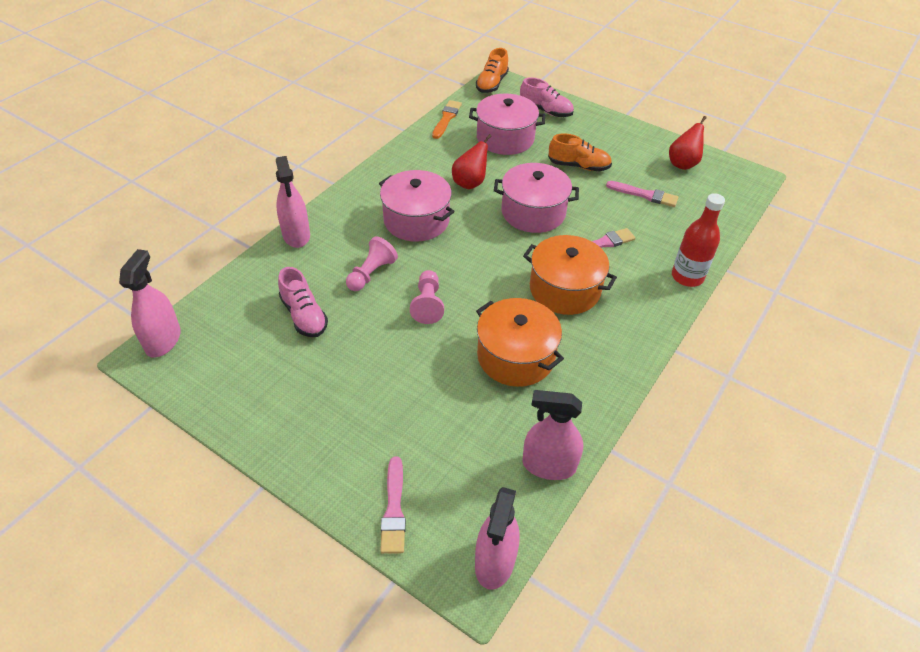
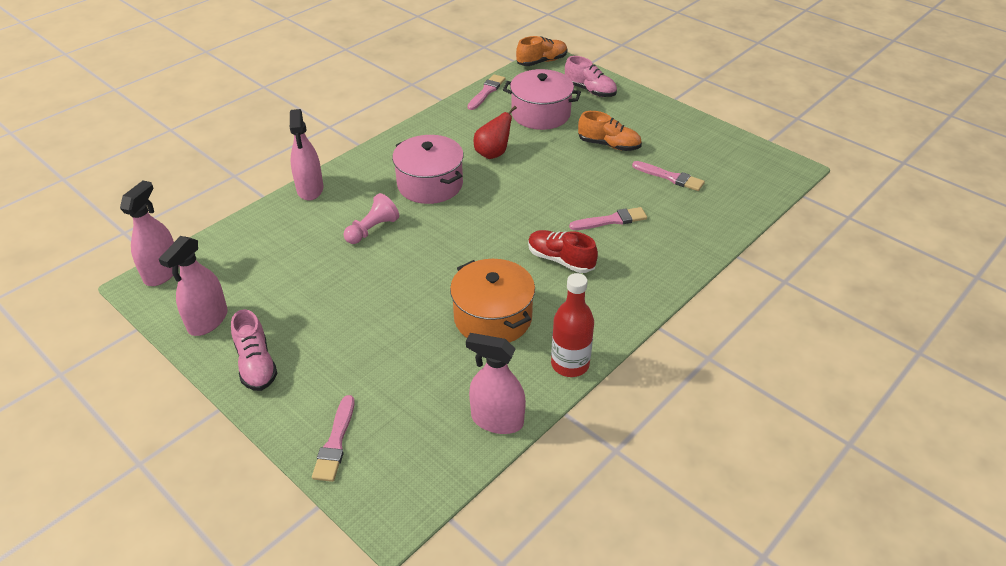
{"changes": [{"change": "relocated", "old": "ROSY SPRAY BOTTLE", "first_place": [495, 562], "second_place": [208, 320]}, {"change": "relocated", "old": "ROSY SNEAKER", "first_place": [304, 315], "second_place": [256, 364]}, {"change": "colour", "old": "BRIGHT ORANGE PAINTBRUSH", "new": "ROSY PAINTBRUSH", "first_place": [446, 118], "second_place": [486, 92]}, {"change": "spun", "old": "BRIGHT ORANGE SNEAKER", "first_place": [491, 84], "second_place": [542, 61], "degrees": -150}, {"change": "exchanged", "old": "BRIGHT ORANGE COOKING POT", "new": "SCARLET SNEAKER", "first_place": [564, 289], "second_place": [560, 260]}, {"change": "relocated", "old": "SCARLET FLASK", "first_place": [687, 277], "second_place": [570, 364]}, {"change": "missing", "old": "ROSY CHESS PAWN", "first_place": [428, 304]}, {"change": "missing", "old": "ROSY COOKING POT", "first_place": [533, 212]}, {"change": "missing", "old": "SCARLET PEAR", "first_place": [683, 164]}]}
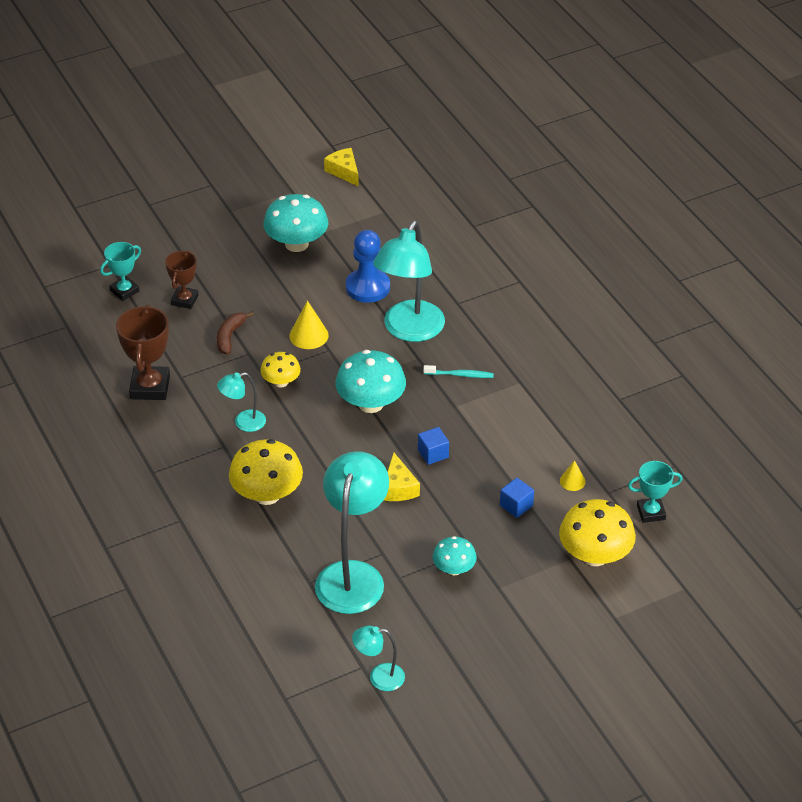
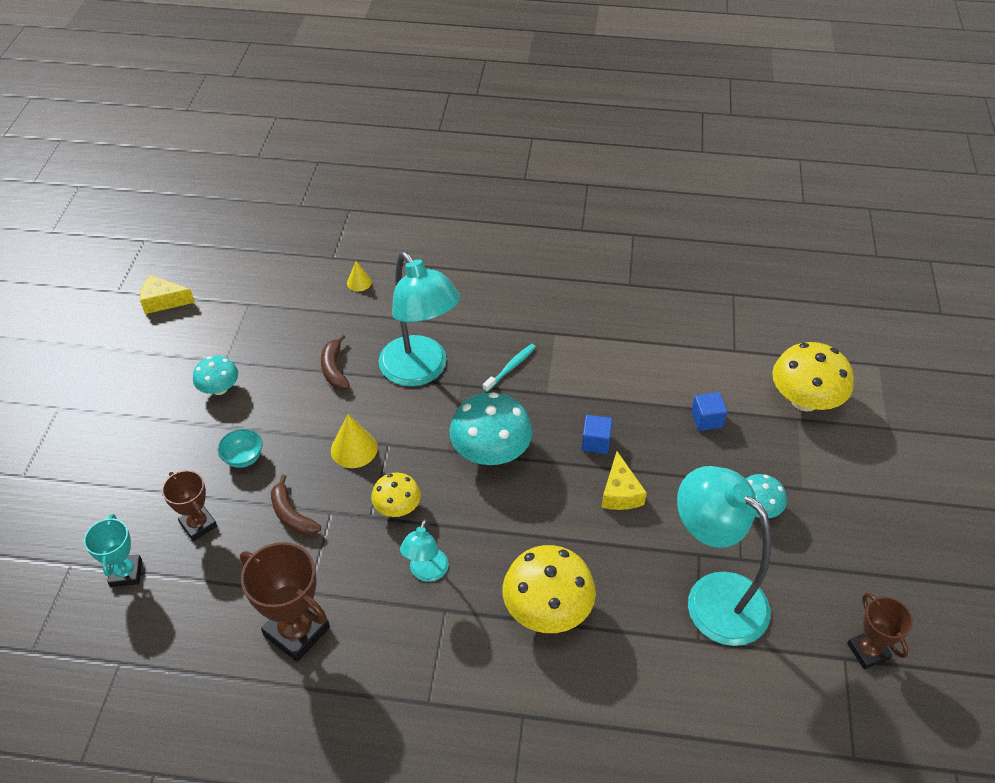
{"changes": [{"change": "size", "old": "TEAL FUNGUS", "first_place": [296, 244], "second_place": [219, 388], "factor": 0.58}, {"change": "appeared", "new": "TEAL DEEP DISH", "second_place": [243, 458]}, {"change": "exchanged", "old": "BLUE CHESS PAWN", "new": "BROWN BANANA", "first_place": [368, 287], "second_place": [334, 369]}, {"change": "relocated", "old": "GOLDEN SOLID CONE", "first_place": [572, 481], "second_place": [359, 282]}, {"change": "spun", "old": "GOLDEN CHEESE", "first_place": [398, 487], "second_place": [620, 492], "degrees": 60}, {"change": "exchanged", "old": "TEAL DESK LAMP", "new": "BROWN TROPHY", "first_place": [379, 677], "second_place": [867, 651]}, {"change": "missing", "old": "TEAL TROPHY", "first_place": [651, 512]}]}
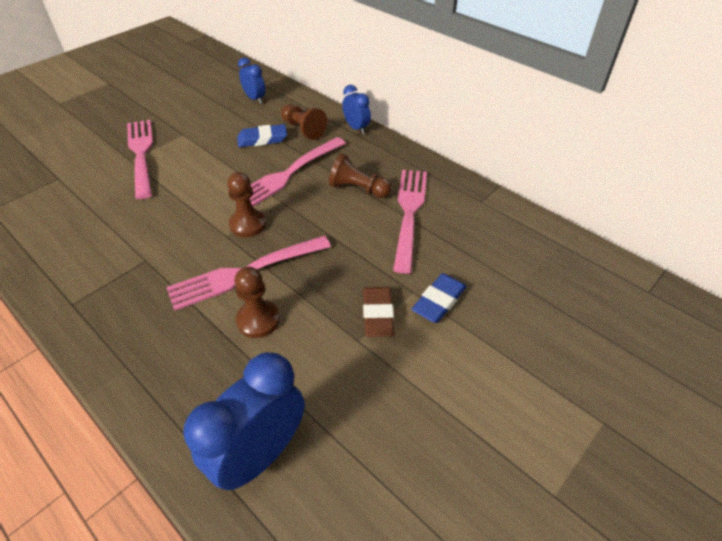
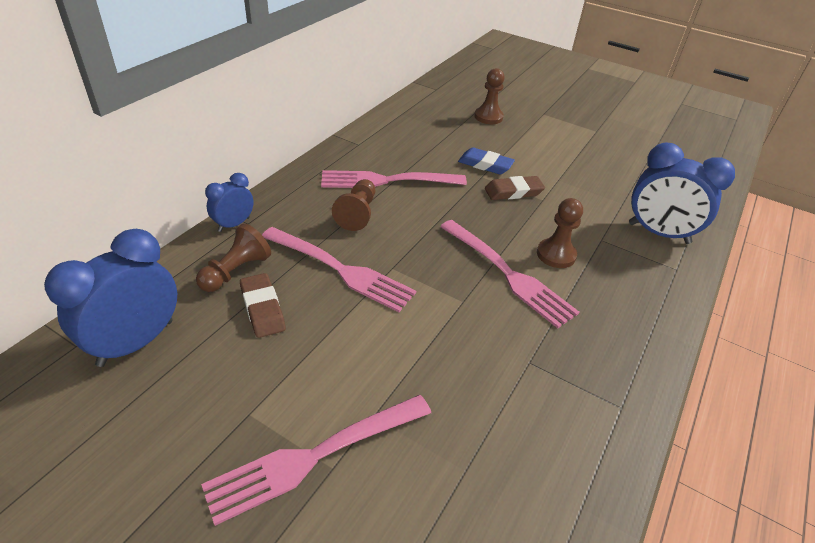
{"changes": [{"change": "size", "old": "BLUE ALARM CLOCK", "first_place": [255, 99], "second_place": [136, 342], "factor": 1.82}, {"change": "colour", "old": "BLUE PENCIL ERASER", "new": "BROWN PENCIL ERASER", "first_place": [262, 139], "second_place": [262, 308]}, {"change": "relocated", "old": "BROWN CHESS PAWN", "first_place": [248, 224], "second_place": [488, 117]}]}
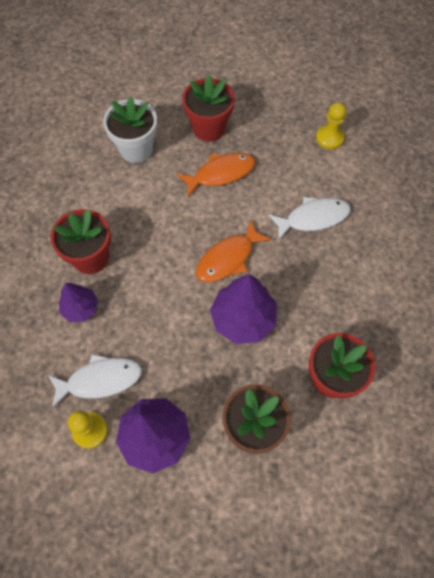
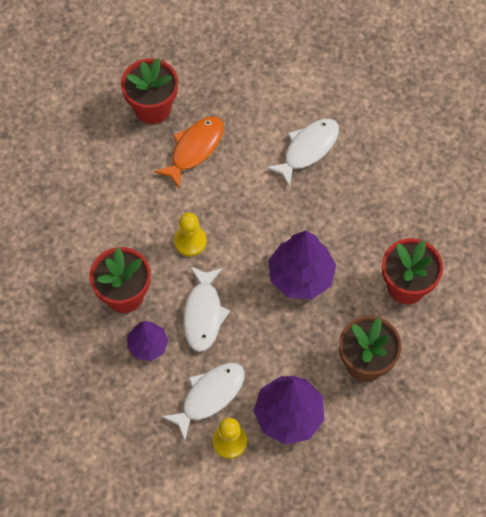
{"changes": [{"change": "relocated", "old": "GOLDEN CHESS PAWN", "first_place": [329, 138], "second_place": [190, 241]}, {"change": "appeared", "new": "PURE WHITE FISH", "second_place": [203, 314]}, {"change": "missing", "old": "PURE WHITE PLANT POT", "first_place": [136, 149]}, {"change": "missing", "old": "BRIGHT ORANGE FISH", "first_place": [228, 258]}]}
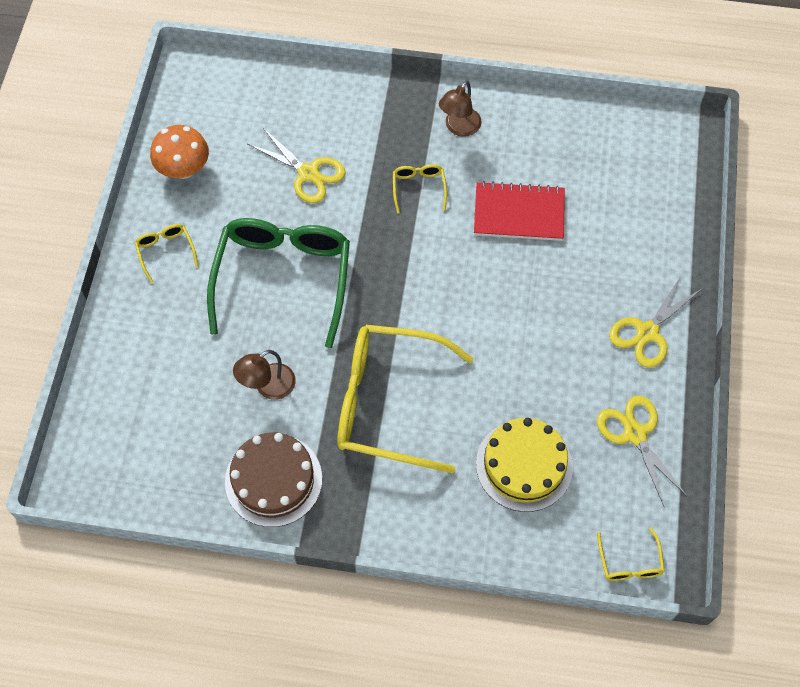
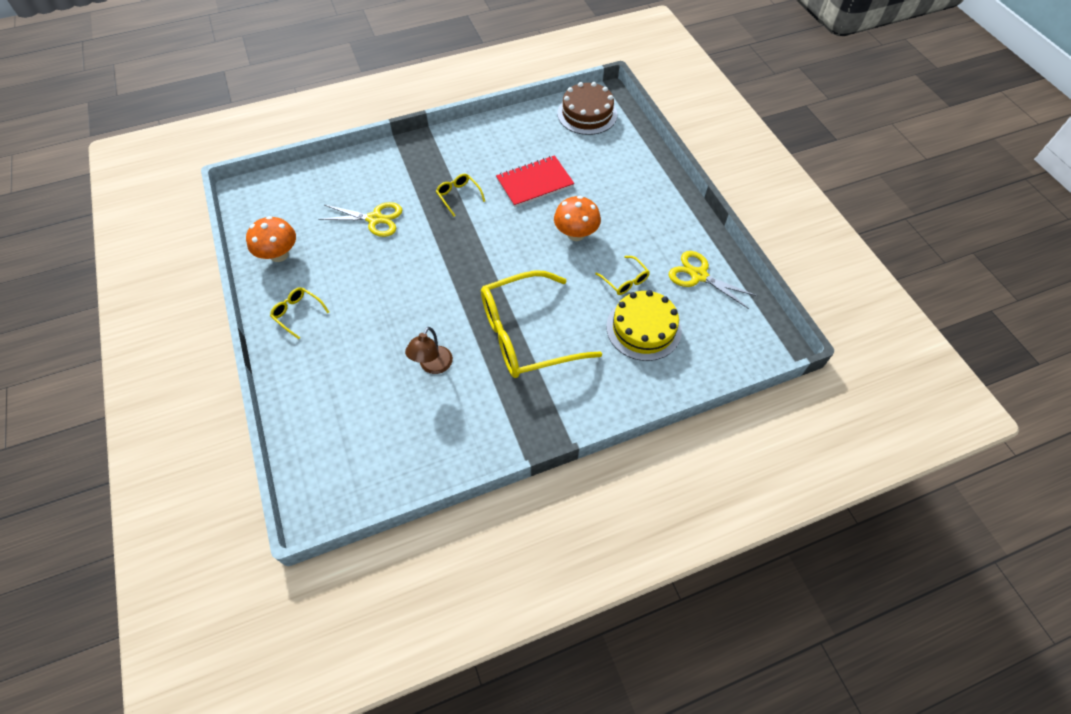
{"changes": [{"change": "appeared", "new": "BRIGHT ORANGE FUNGUS", "second_place": [576, 234]}, {"change": "relocated", "old": "BROWN GATEAU", "first_place": [273, 480], "second_place": [587, 114]}, {"change": "relocated", "old": "GOLDEN EYEGLASSES", "first_place": [629, 562], "second_place": [625, 280]}, {"change": "missing", "old": "GREEN EYEGLASSES", "first_place": [283, 278]}, {"change": "missing", "old": "BROWN DESK LAMP", "first_place": [459, 128]}, {"change": "missing", "old": "GOLDEN SHEARS", "first_place": [647, 332]}]}
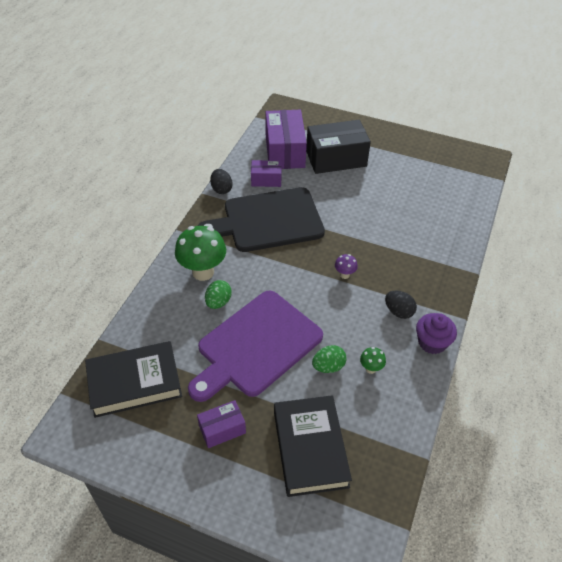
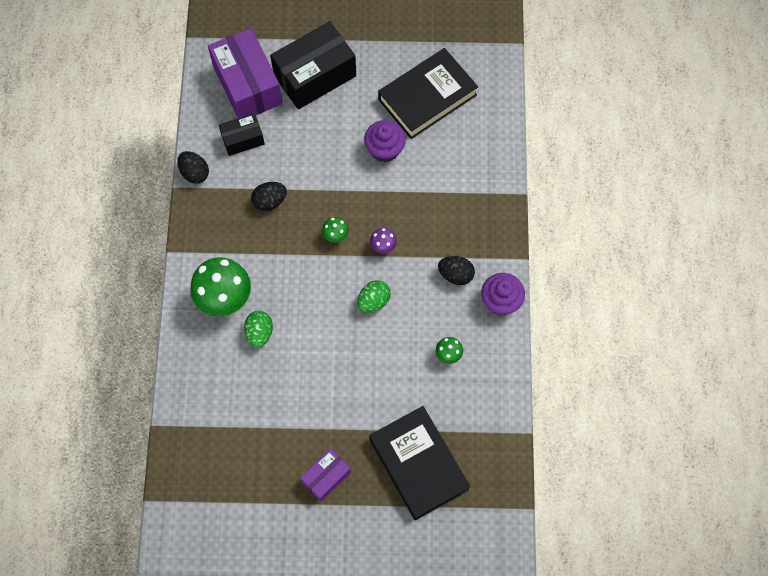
{"changes": [{"change": "colour", "old": "VIOLET PARCEL", "new": "BLACK PARCEL", "first_place": [266, 180], "second_place": [243, 139]}, {"change": "exchanged", "old": "BLACK CUTTING BOARD", "new": "BLACK EGG", "first_place": [268, 221], "second_place": [270, 201]}, {"change": "appeared", "new": "GREEN FUNGUS", "second_place": [336, 236]}, {"change": "relocated", "old": "GREEN EGG", "first_place": [328, 366], "second_place": [373, 301]}, {"change": "appeared", "new": "VIOLET MUFFIN", "second_place": [385, 149]}, {"change": "relocated", "old": "BLACK BOOK", "first_place": [135, 383], "second_place": [427, 97]}, {"change": "missing", "old": "VIOLET CUTTING BOARD", "first_place": [256, 346]}]}
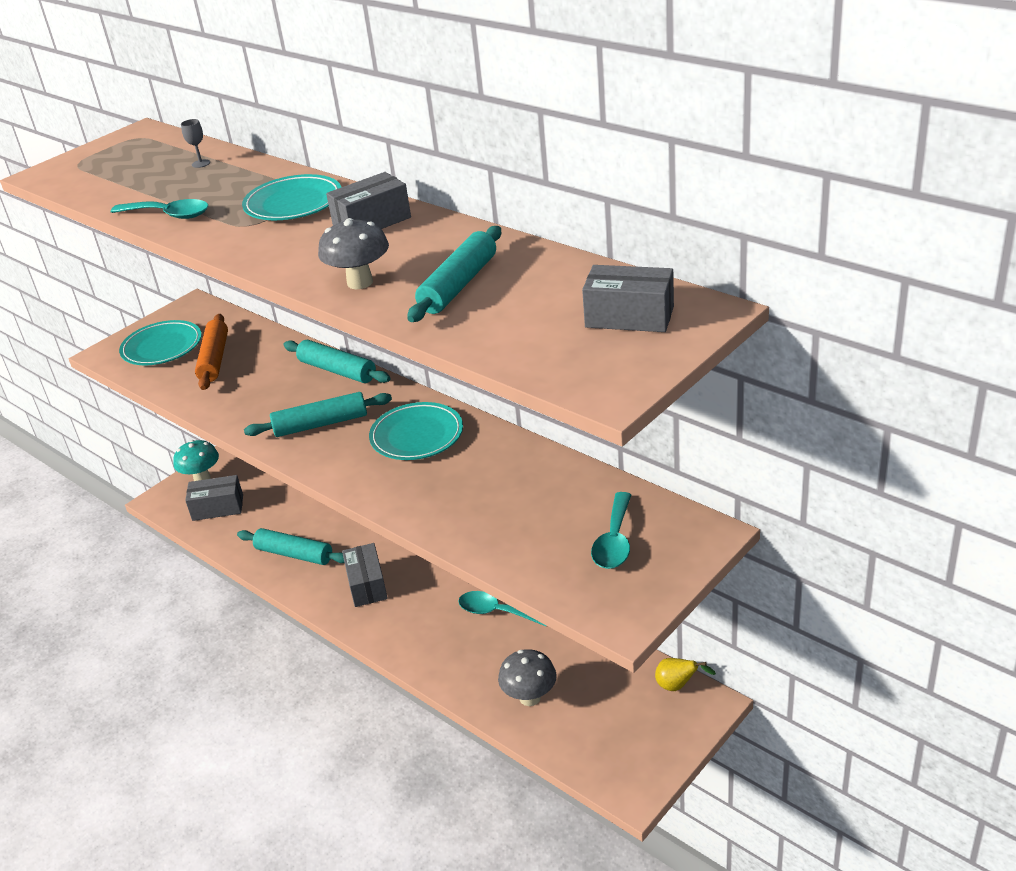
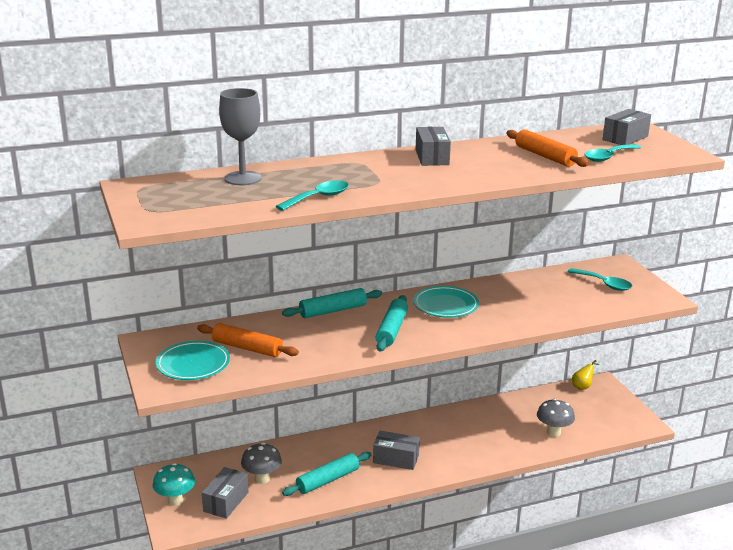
{"changes": [{"change": "size", "old": "GREY WINE GLASS", "first_place": [201, 163], "second_place": [243, 178], "factor": 2.48}, {"change": "relocated", "old": "GREY FUNGUS", "first_place": [360, 282], "second_place": [262, 479]}, {"change": "colour", "old": "TEAL ROLLING PIN", "new": "BRIGHT ORANGE ROLLING PIN", "first_place": [458, 285], "second_place": [545, 156]}, {"change": "relocated", "old": "TEAL TEASPOON", "first_place": [497, 612], "second_place": [608, 157]}, {"change": "missing", "old": "TEAL FLAT DISH", "first_place": [293, 203]}]}
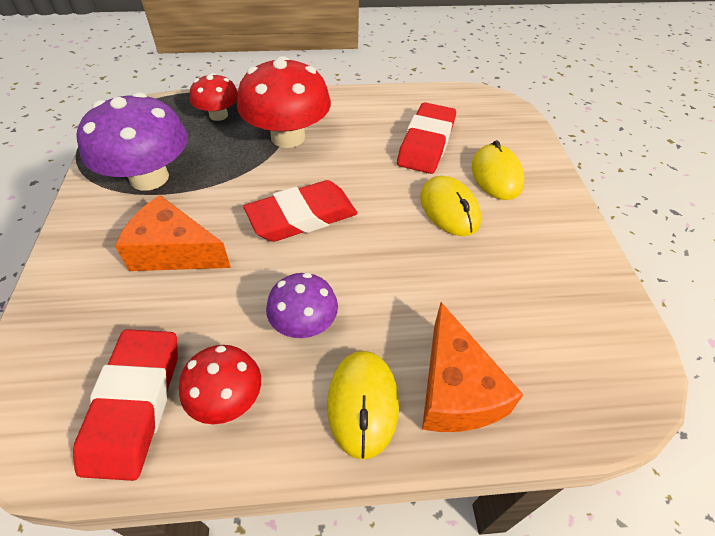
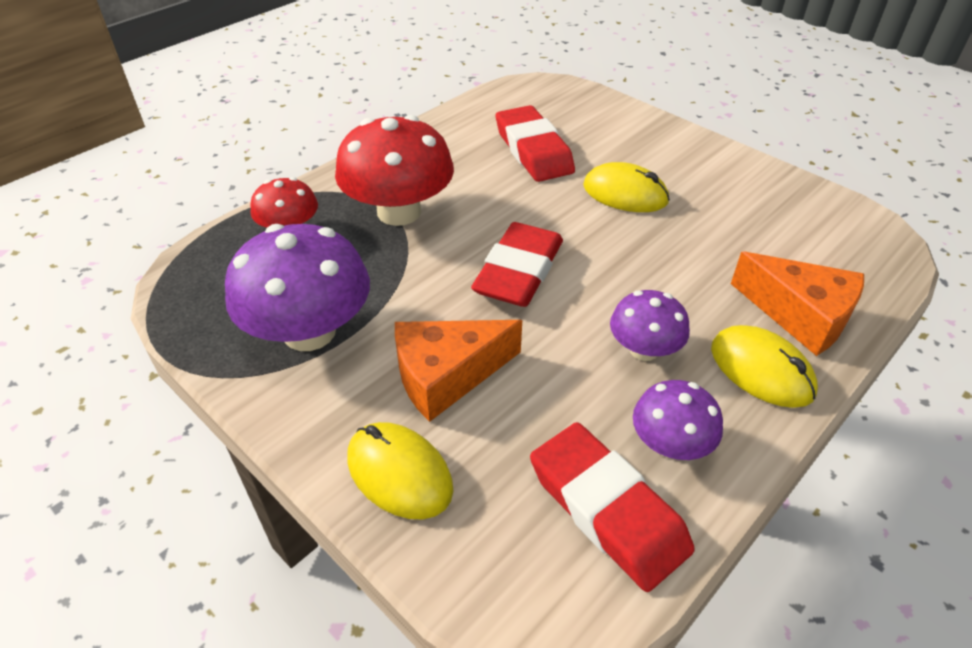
{"changes": [{"change": "relocated", "old": "GOLDEN MOUSE", "first_place": [496, 175], "second_place": [399, 473]}, {"change": "colour", "old": "SCARLET FUNGUS", "new": "VIOLET FUNGUS", "first_place": [227, 399], "second_place": [670, 444]}]}
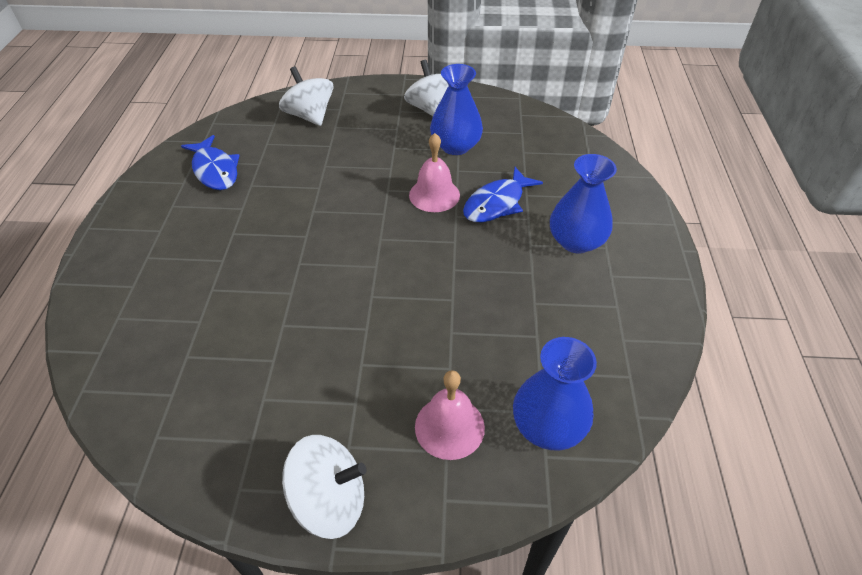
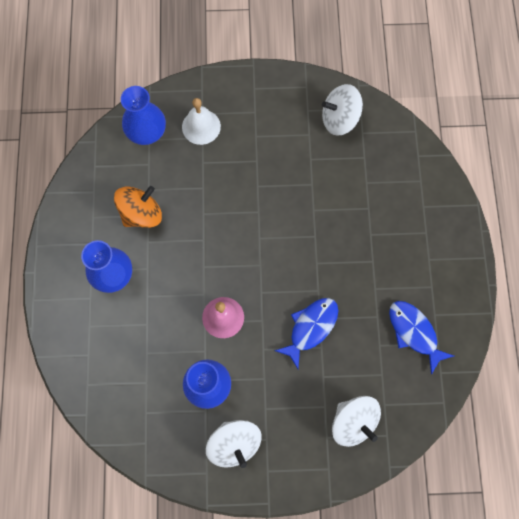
{"changes": [{"change": "appeared", "new": "BRIGHT ORANGE WHIRLIGIG", "second_place": [141, 214]}, {"change": "colour", "old": "ROSY SCHOOL BELL", "new": "PURE WHITE SCHOOL BELL", "first_place": [449, 427], "second_place": [201, 126]}, {"change": "relocated", "old": "BLUE FISH", "first_place": [497, 203], "second_place": [311, 328]}, {"change": "relocated", "old": "PURE WHITE WHIRLIGIG", "first_place": [329, 500], "second_place": [339, 119]}]}
